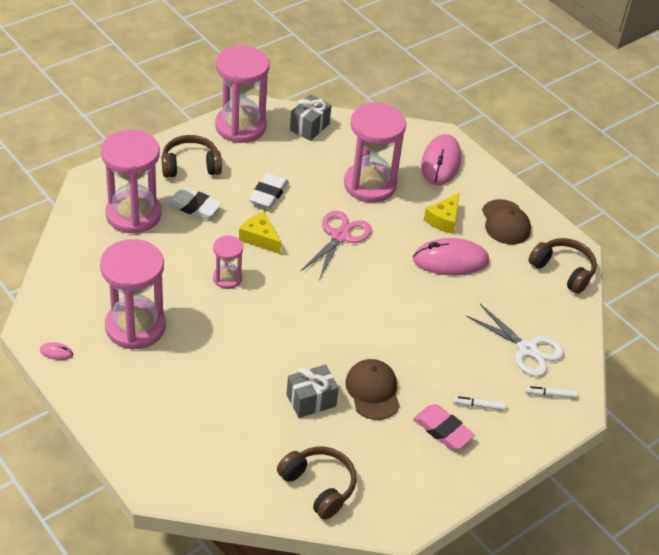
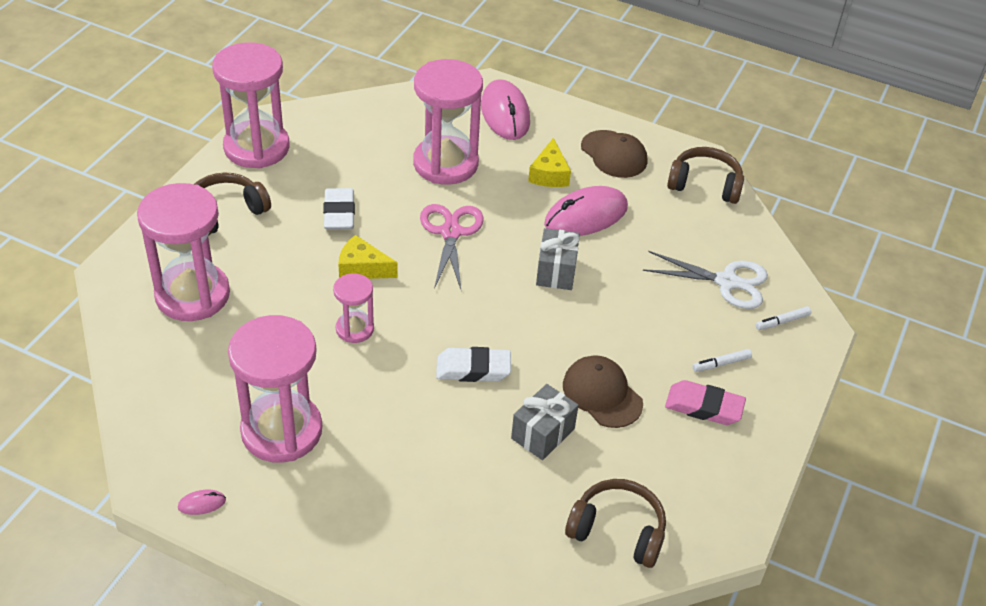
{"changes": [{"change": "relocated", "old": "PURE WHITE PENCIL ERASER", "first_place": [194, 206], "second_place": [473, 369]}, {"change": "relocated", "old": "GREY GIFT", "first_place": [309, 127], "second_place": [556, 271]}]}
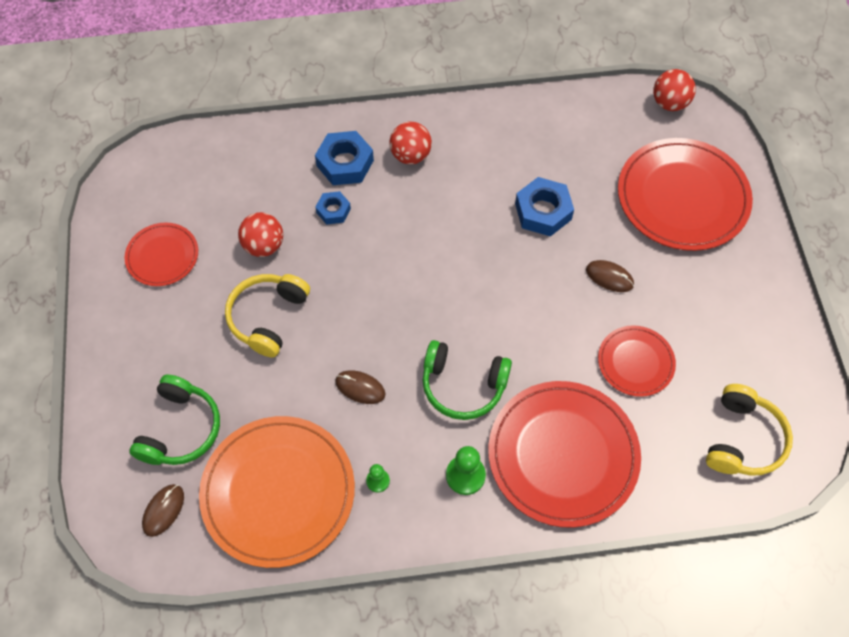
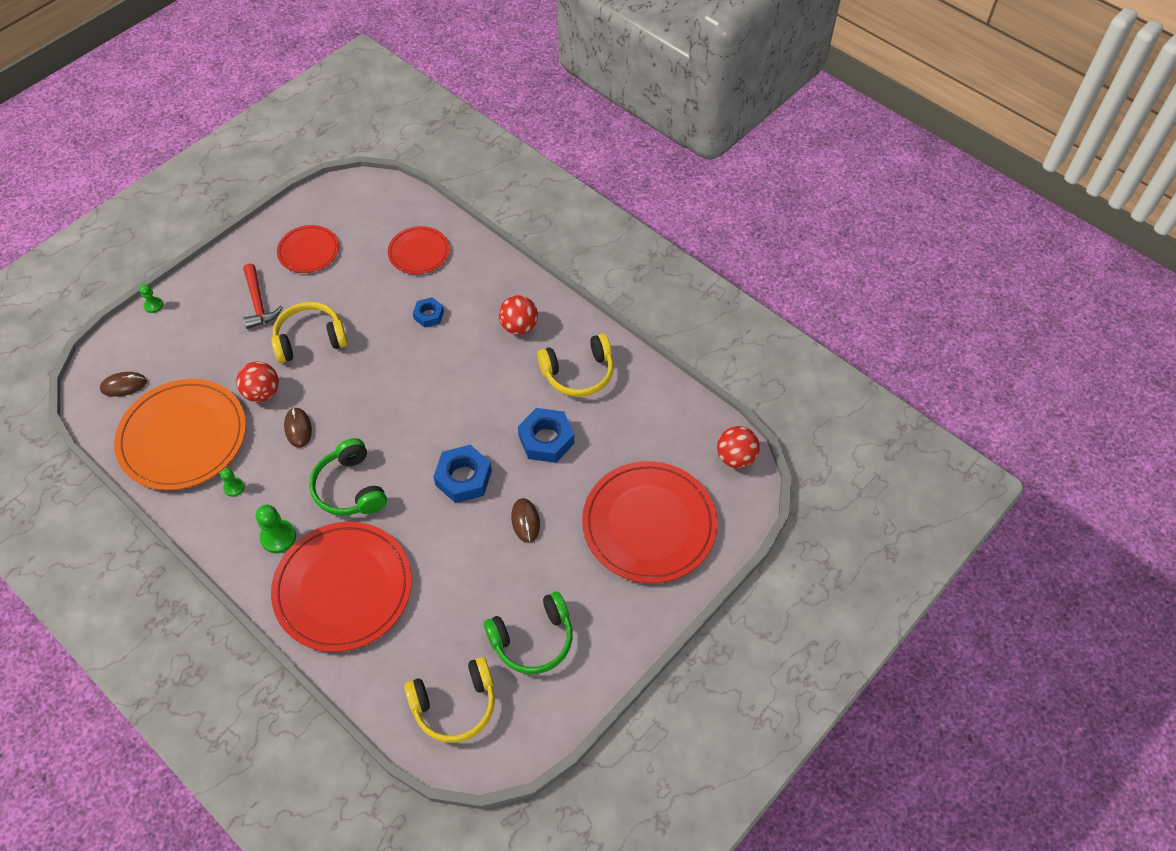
{"changes": [{"change": "appeared", "new": "GREEN CHESS PAWN", "second_place": [153, 305]}, {"change": "relocated", "old": "SCARLET SPHERE", "first_place": [264, 246], "second_place": [262, 392]}, {"change": "appeared", "new": "SCARLET CARPENTER'S HAMMER", "second_place": [258, 303]}, {"change": "relocated", "old": "SCARLET FLAT DISH", "first_place": [635, 362], "second_place": [419, 252]}, {"change": "relocated", "old": "BLUE NUT", "first_place": [345, 163], "second_place": [463, 478]}, {"change": "relocated", "old": "GREEN HEADPHONES", "first_place": [181, 429], "second_place": [533, 640]}, {"change": "appeared", "new": "GOLDEN HEADPHONES", "second_place": [578, 373]}]}
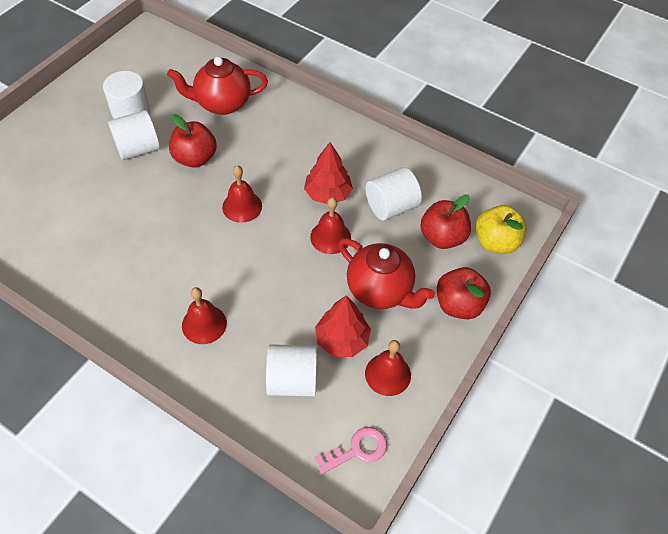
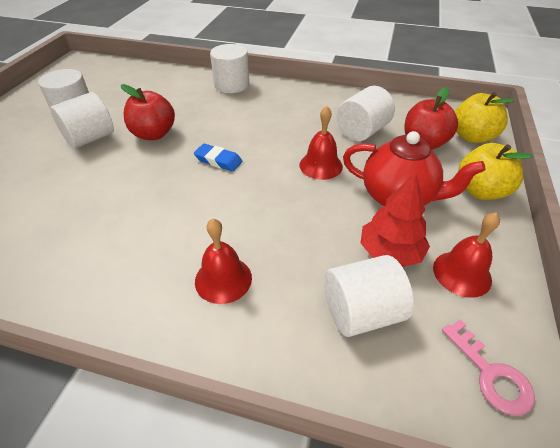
{"changes": [{"change": "exchanged", "old": "SCARLET SCHOOL BELL", "new": "BLUE PENCIL ERASER", "first_place": [242, 206], "second_place": [218, 160]}, {"change": "appeared", "new": "PURE WHITE CYLINDER SHAPE", "second_place": [231, 85]}, {"change": "spun", "old": "ROSY LATCHKEY", "first_place": [357, 450], "second_place": [490, 374], "degrees": 105}, {"change": "colour", "old": "SCARLET TOY APPLE", "new": "GOLDEN TOY APPLE", "first_place": [458, 305], "second_place": [480, 191]}, {"change": "missing", "old": "SCARLET TEA POT", "first_place": [222, 104]}, {"change": "missing", "old": "SCARLET FIR TREE", "first_place": [328, 194]}]}
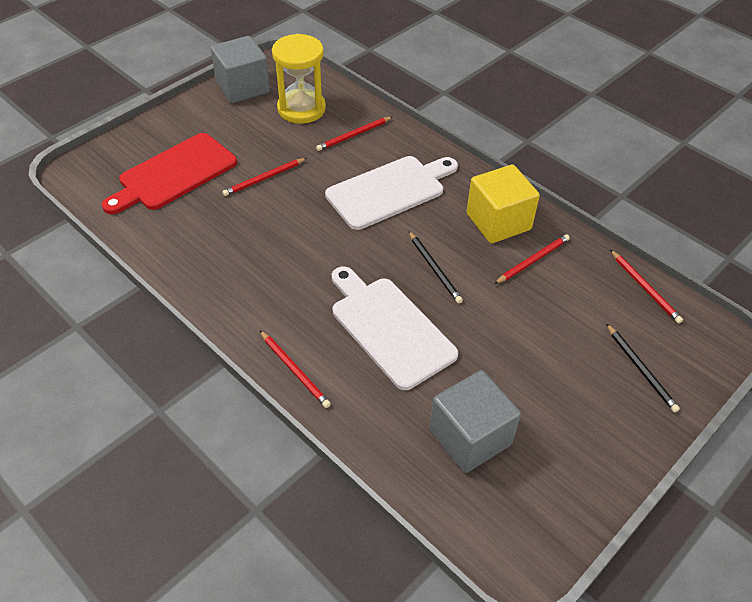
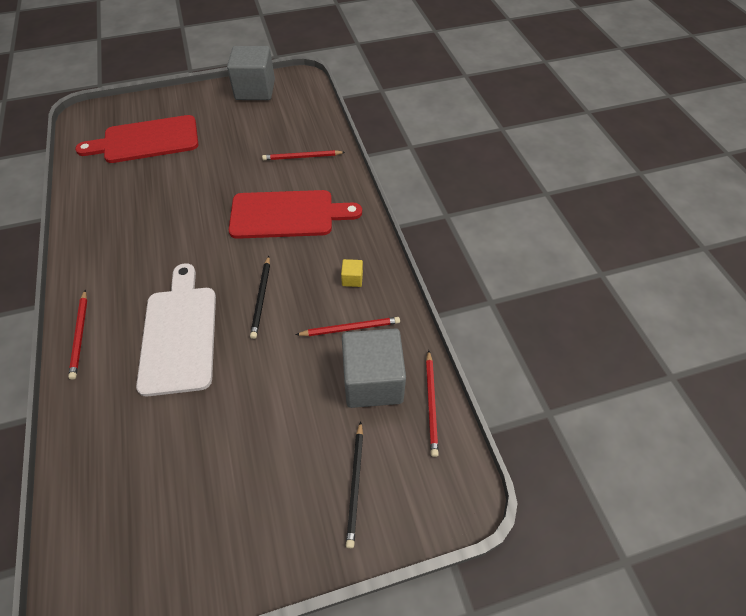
{"changes": [{"change": "colour", "old": "PURE WHITE CUTTING BOARD", "new": "SCARLET CUTTING BOARD", "first_place": [390, 191], "second_place": [287, 215]}, {"change": "size", "old": "GOLDEN BLOCK", "first_place": [498, 222], "second_place": [352, 279], "factor": 0.4}, {"change": "relocated", "old": "GREY BLOCK", "first_place": [470, 437], "second_place": [373, 381]}, {"change": "missing", "old": "SCARLET PENCIL", "first_place": [264, 178]}, {"change": "missing", "old": "GOLDEN SANDGLASS", "first_place": [301, 109]}]}
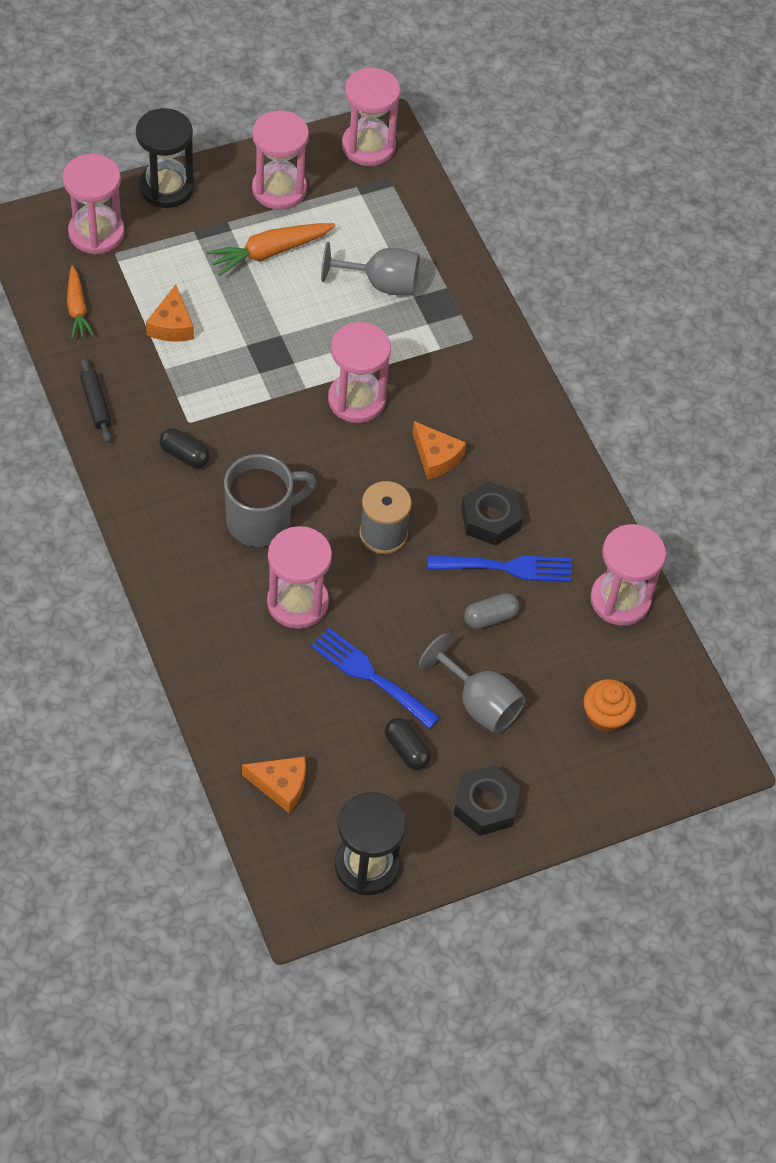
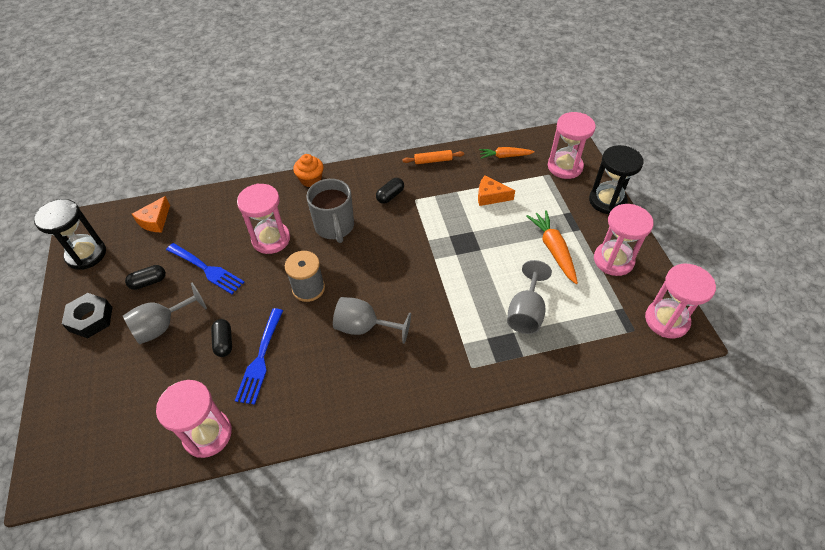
{"changes": [{"change": "spun", "old": "BLUE DINNER FORK", "first_place": [370, 675], "second_place": [207, 269], "degrees": 75}, {"change": "colour", "old": "GREY PILL", "new": "BLACK PILL", "first_place": [490, 617], "second_place": [224, 342]}, {"change": "relocated", "old": "BRIGHT ORANGE MUFFIN", "first_place": [605, 716], "second_place": [311, 179]}, {"change": "exchanged", "old": "BRIGHT ORANGE CHEESE", "new": "GREY WINE GLASS", "first_place": [436, 457], "second_place": [364, 327]}, {"change": "colour", "old": "BLACK ROLLING PIN", "new": "BRIGHT ORANGE ROLLING PIN", "first_place": [96, 404], "second_place": [433, 161]}, {"change": "missing", "old": "ROSY SANDGLASS", "first_place": [356, 400]}, {"change": "missing", "old": "BLACK NUT", "first_place": [490, 519]}]}
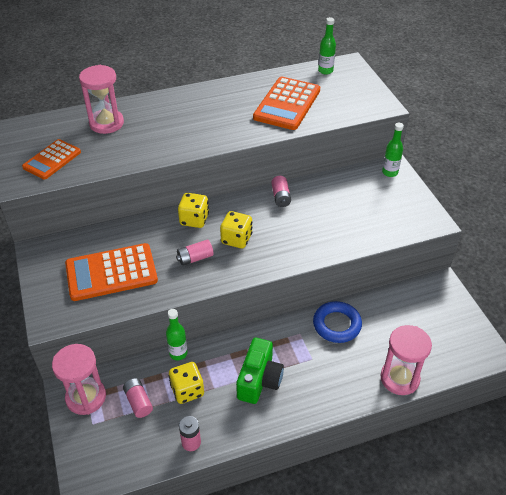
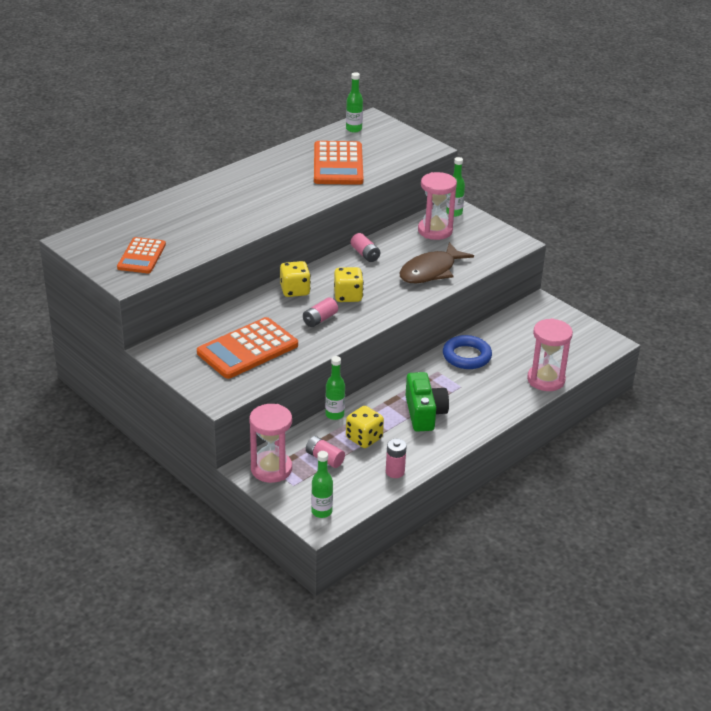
{"changes": [{"change": "appeared", "new": "GREEN FLASK", "second_place": [321, 512]}, {"change": "appeared", "new": "BROWN FISH", "second_place": [430, 271]}, {"change": "relocated", "old": "ROSY SANDGLASS", "first_place": [106, 123], "second_place": [435, 231]}]}
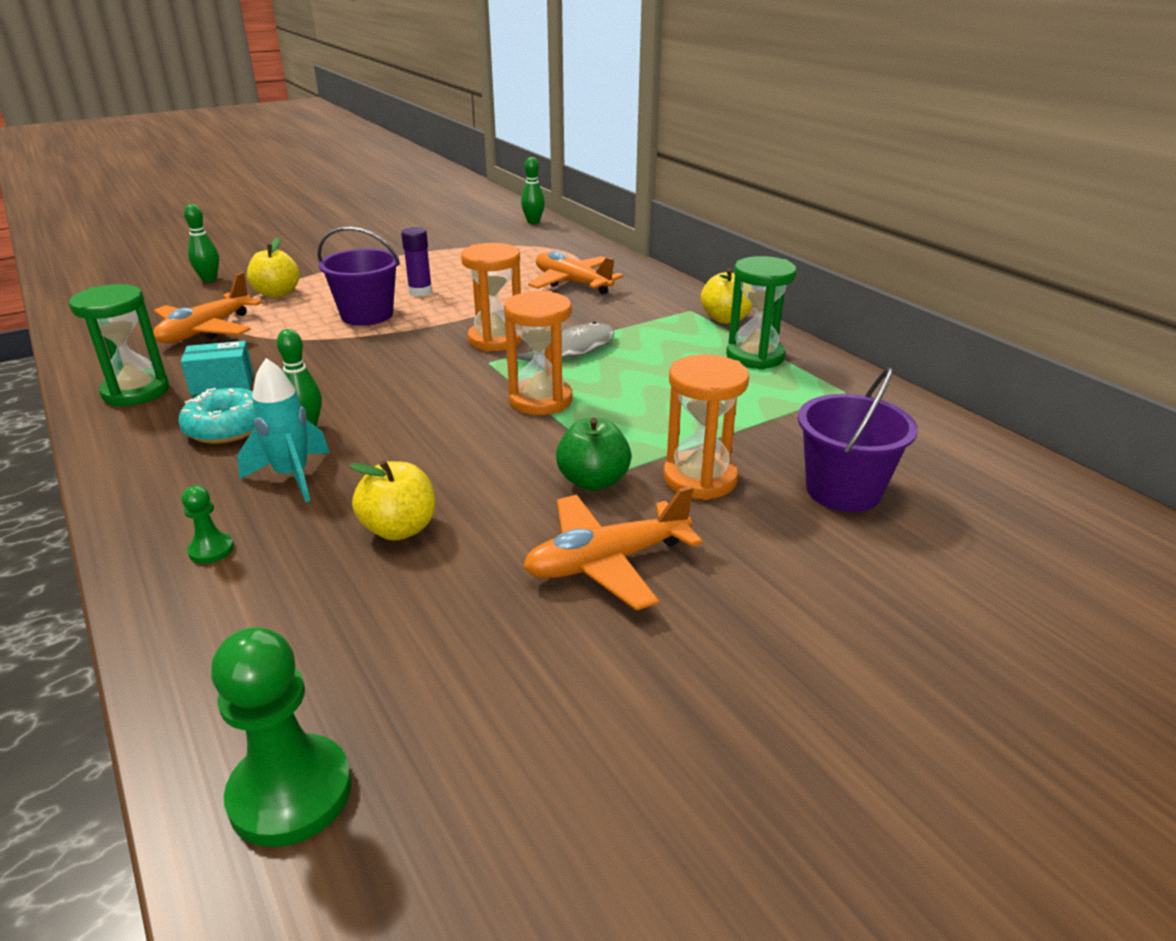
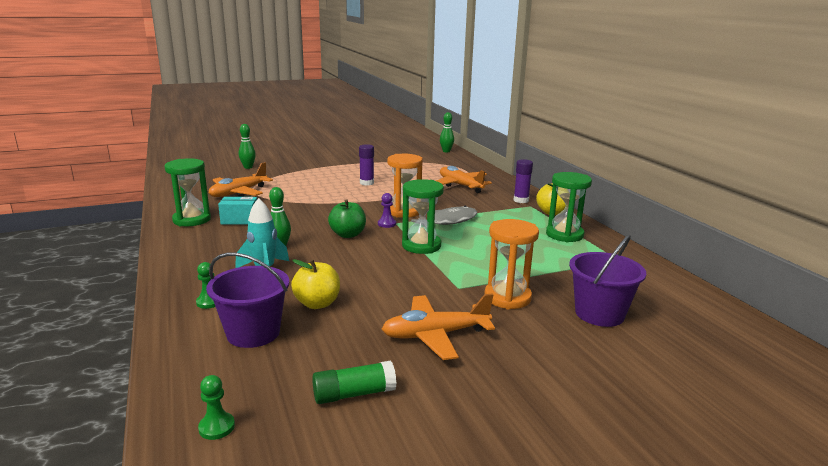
{"changes": [{"change": "size", "old": "GREEN CHESS PAWN", "first_place": [290, 793], "second_place": [217, 427], "factor": 0.5}, {"change": "relocated", "old": "VIOLET BUCKET", "first_place": [367, 315], "second_place": [253, 333]}, {"change": "appeared", "new": "GREEN STICK OF GLUE", "second_place": [354, 394]}, {"change": "relocated", "old": "GREEN TOY APPLE", "first_place": [593, 481], "second_place": [348, 234]}, {"change": "appeared", "new": "VIOLET CHESS PAWN", "second_place": [386, 224]}, {"change": "colour", "old": "BRIGHT ORANGE SANDGLASS", "new": "GREEN SANDGLASS", "first_place": [540, 400], "second_place": [421, 246]}, {"change": "appeared", "new": "VIOLET STICK OF GLUE", "second_place": [521, 200]}, {"change": "missing", "old": "TEAL GLAZED DONUT", "first_place": [227, 428]}, {"change": "missing", "old": "GOLDEN TOY APPLE", "first_place": [277, 294]}]}
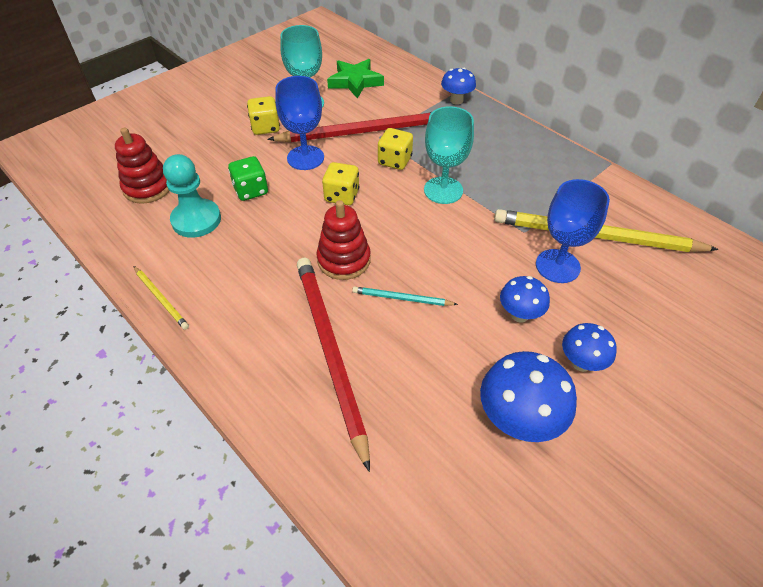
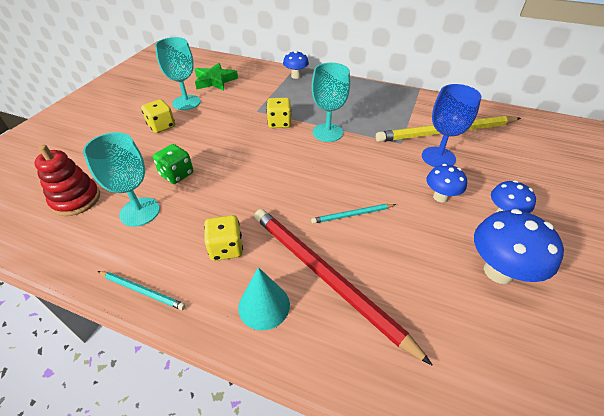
{"changes": [{"change": "exchanged", "old": "TEAL CHESS PAWN", "new": "TEAL WINE GLASS", "first_place": [196, 220], "second_place": [140, 212]}, {"change": "colour", "old": "GOLDEN PENCIL", "new": "TEAL PENCIL", "first_place": [161, 299], "second_place": [142, 291]}, {"change": "relocated", "old": "GOLDEN GAME DIE", "first_place": [342, 196], "second_place": [226, 248]}, {"change": "appeared", "new": "TEAL SOLID CONE", "second_place": [264, 305]}, {"change": "missing", "old": "SCARLET PENCIL", "first_place": [363, 131]}, {"change": "missing", "old": "BLUE WINE GLASS", "first_place": [305, 158]}, {"change": "missing", "old": "SCARLET STACKING TOY", "first_place": [344, 260]}]}
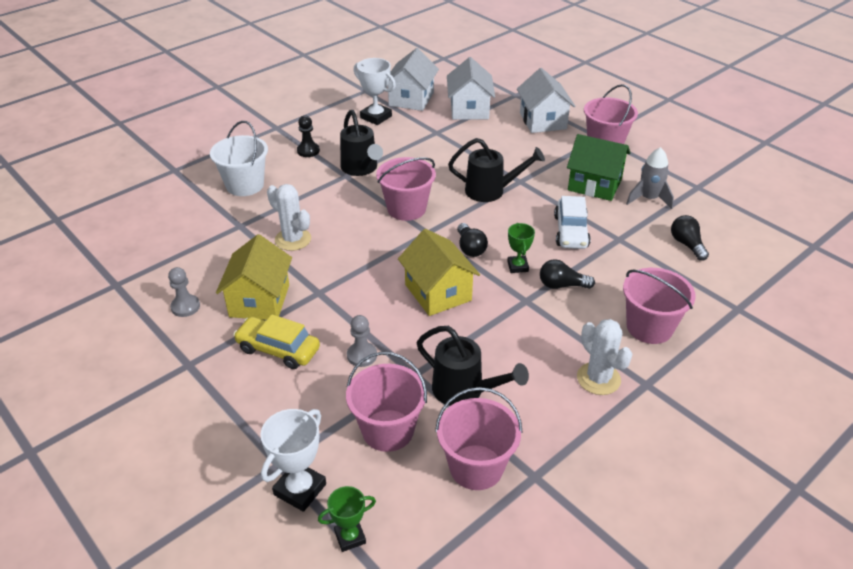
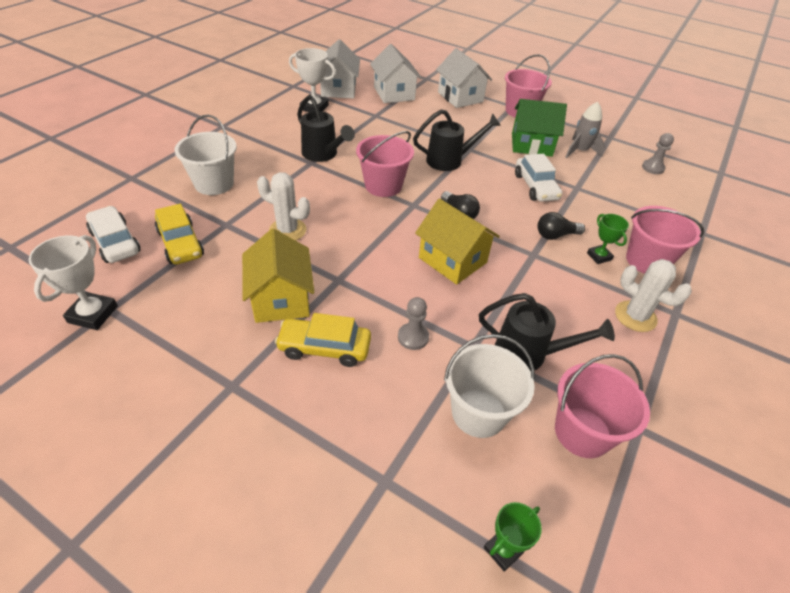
{"changes": [{"change": "relocated", "old": "PURE WHITE TROPHY", "first_place": [300, 489], "second_place": [93, 314]}, {"change": "appeared", "new": "PURE WHITE CAR", "second_place": [115, 242]}, {"change": "appeared", "new": "GOLDEN CAR", "second_place": [180, 243]}, {"change": "colour", "old": "ROSY BUCKET", "new": "PURE WHITE BUCKET", "first_place": [388, 430], "second_place": [478, 413]}, {"change": "relocated", "old": "GREEN TROPHY", "first_place": [517, 266], "second_place": [599, 256]}, {"change": "relocated", "old": "GREY CHESS PAWN", "first_place": [185, 307], "second_place": [653, 168]}, {"change": "missing", "old": "BLACK CHESS PAWN", "first_place": [308, 151]}, {"change": "missing", "old": "BLACK LIGHTBULB", "first_place": [687, 245]}]}
